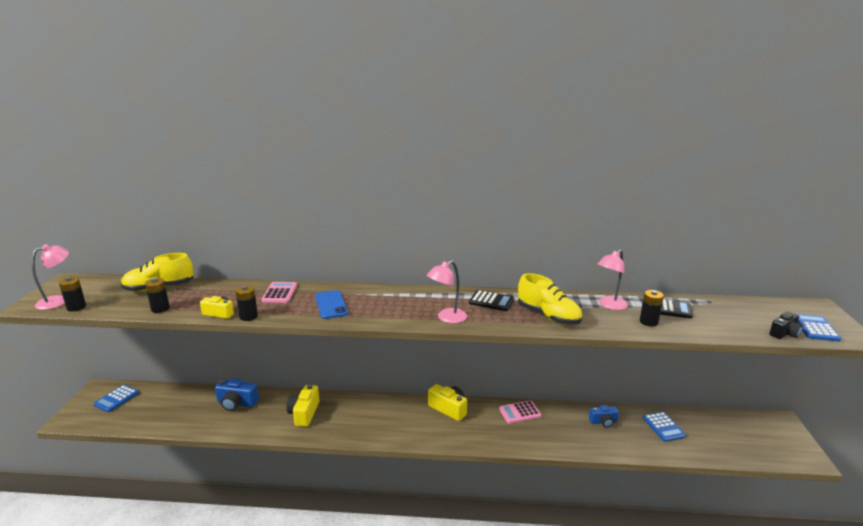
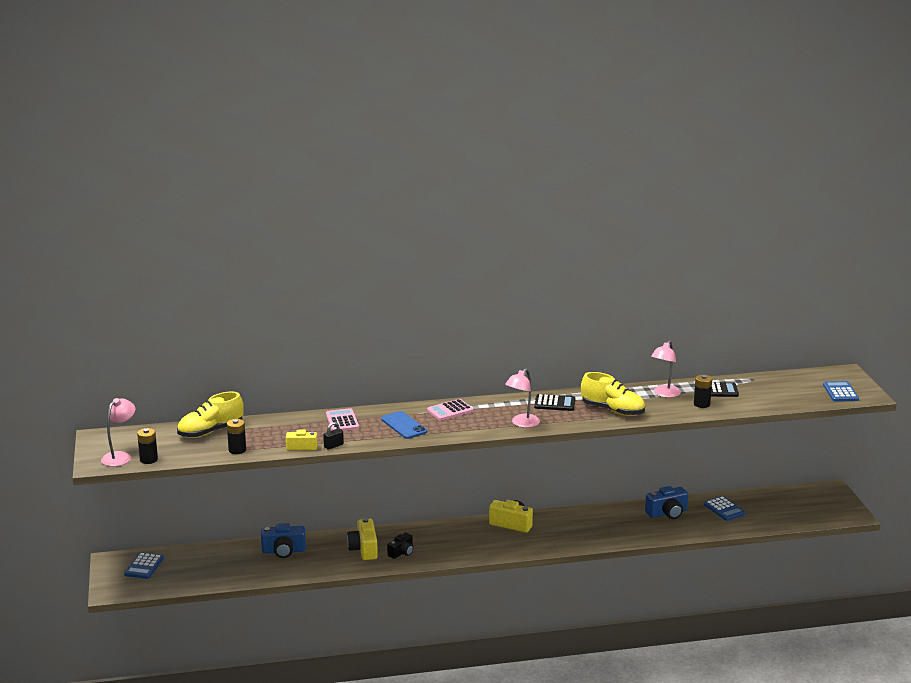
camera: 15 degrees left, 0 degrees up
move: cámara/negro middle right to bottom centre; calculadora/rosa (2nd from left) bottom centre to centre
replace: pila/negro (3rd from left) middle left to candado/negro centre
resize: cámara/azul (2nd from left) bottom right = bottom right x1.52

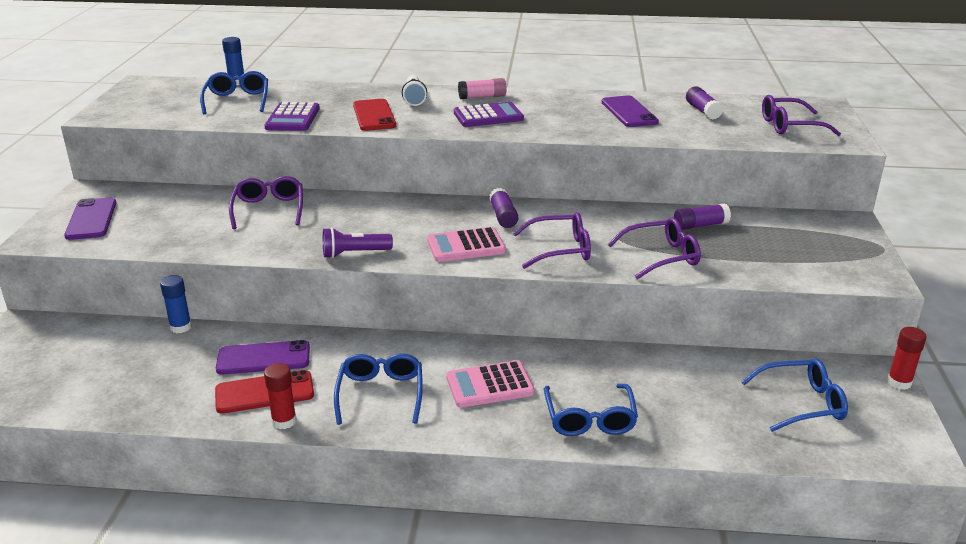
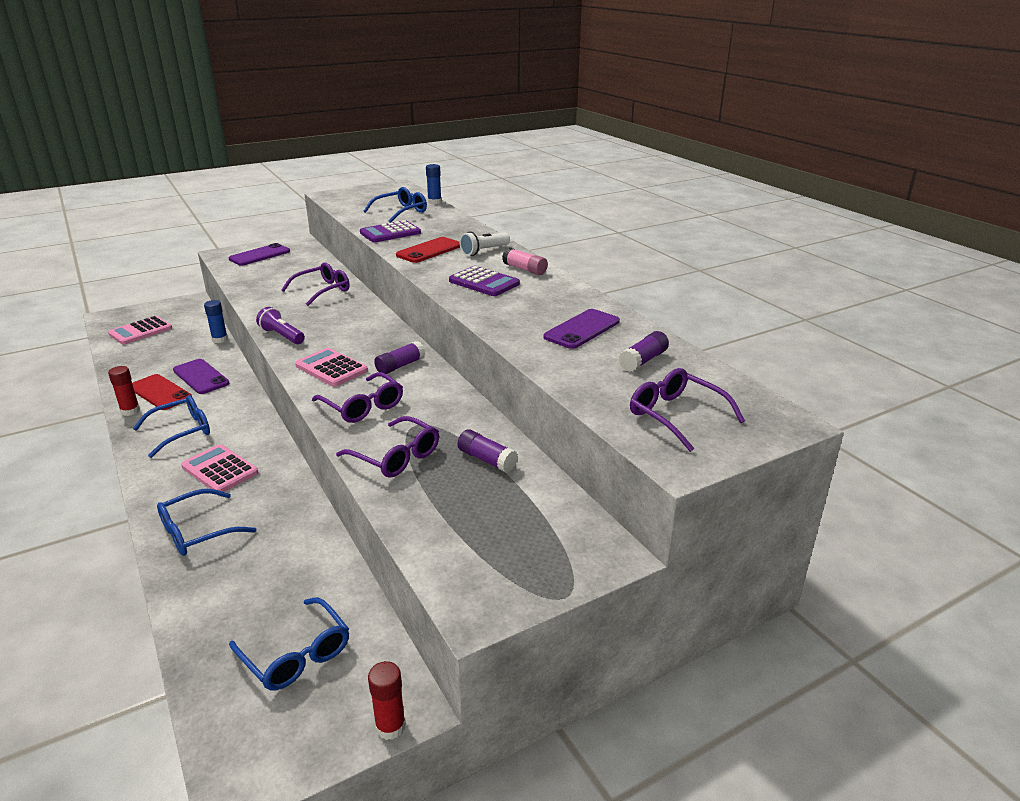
camera: 55 degrees right, 0 degrees up
insert: calculadora/rosa (1st from left) middle left

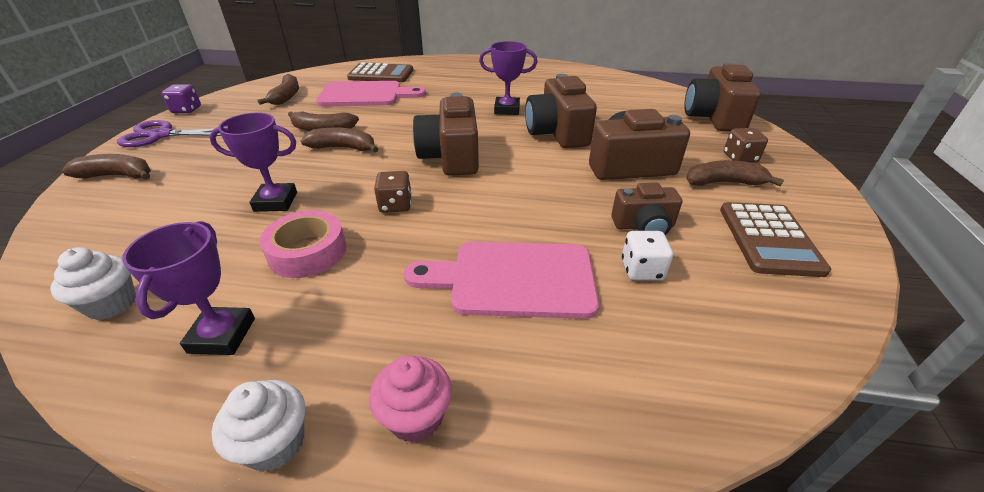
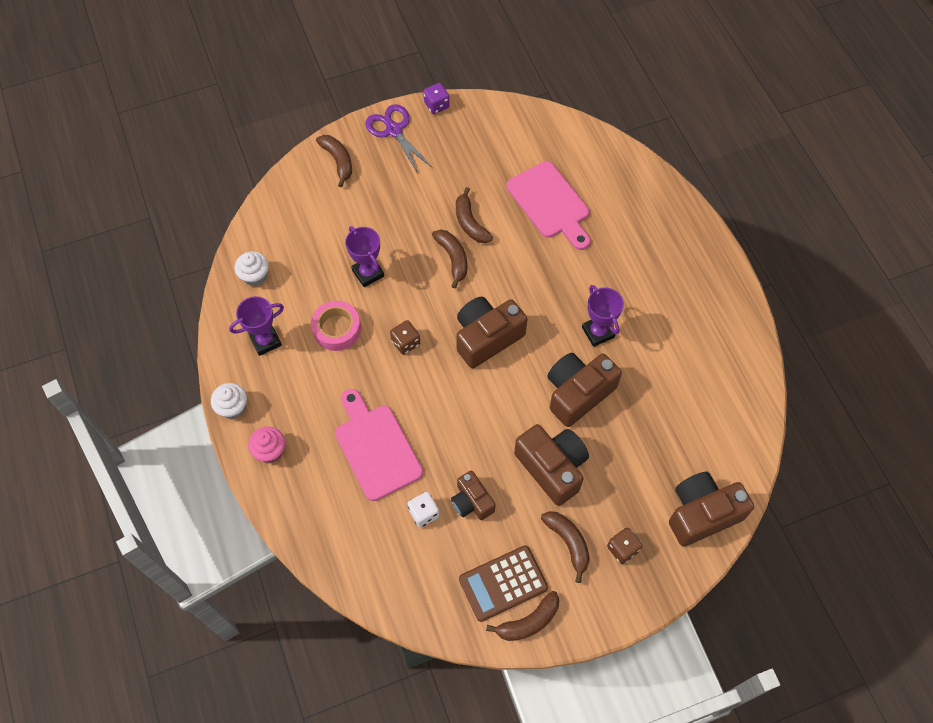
camera: 60 degrees right, 25 degrees up
delete: calculadora/marrón (1st from left) top centre
move: plátano/marrón (2nd from left in the first image) top left to plátano/marrón (4th from left) bottom centre

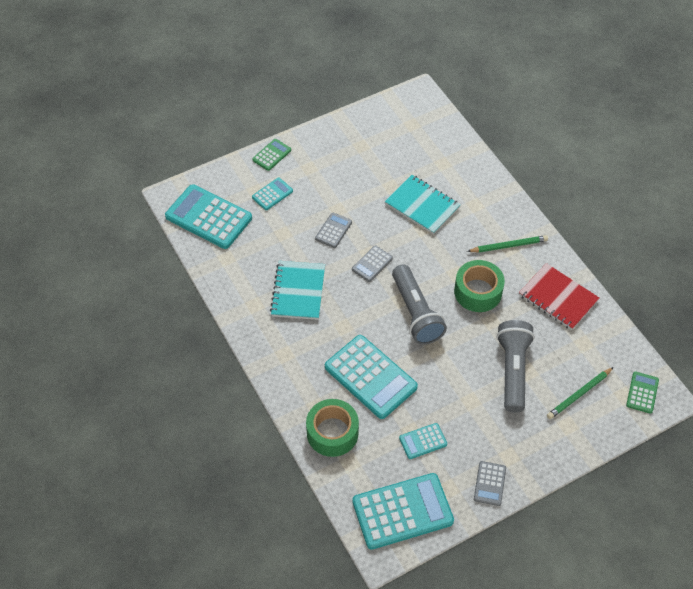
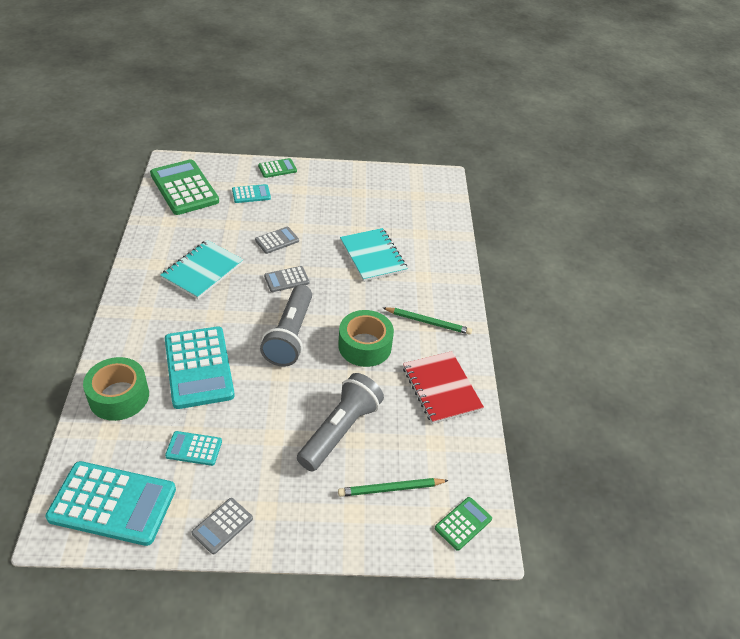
camera: 25 degrees right, 10 degrees down
recolor: calculadora/turquesa (1st from left) middle left to calculadora/verde (1st from left) top left

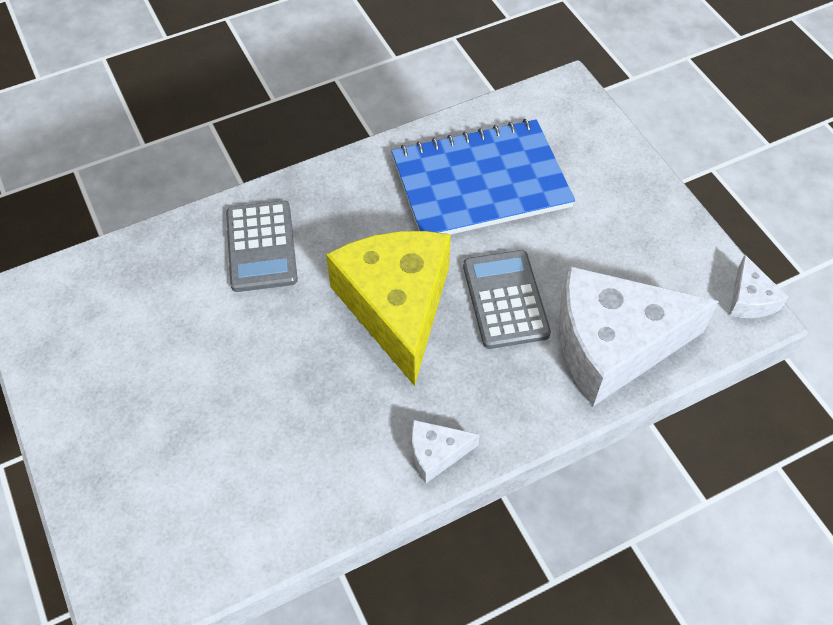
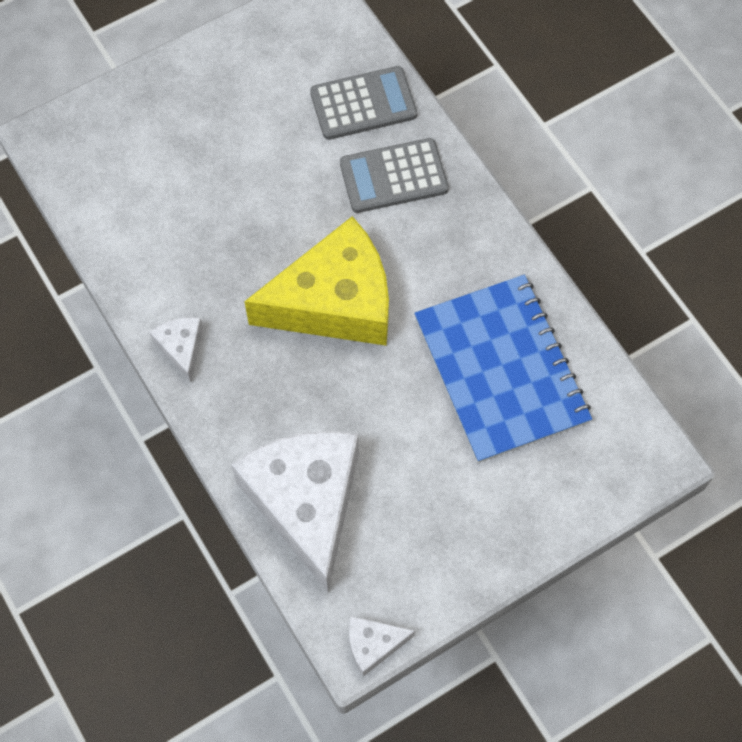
camera: 85 degrees right, 10 degrees up
move: calculadora/gris (2nd from left in the first image) centre to calculadora/gris (1st from left) top centre

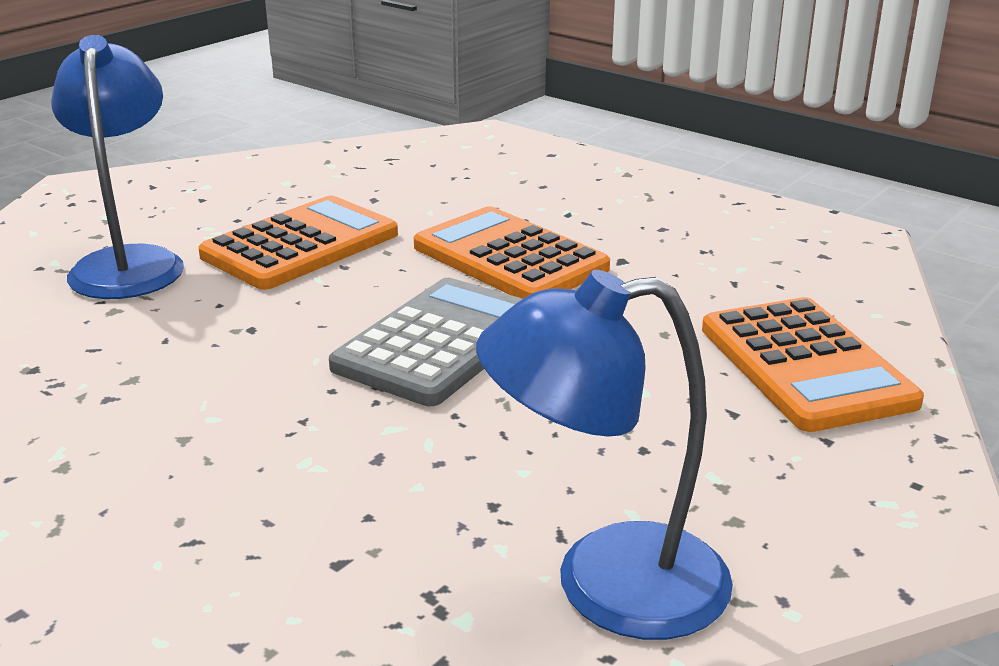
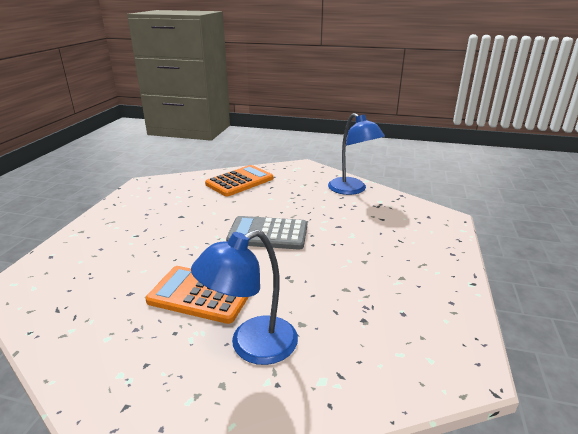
camera: 115 degrees left, 0 degrees up
delete: calculadora/naranja (2nd from left) centre

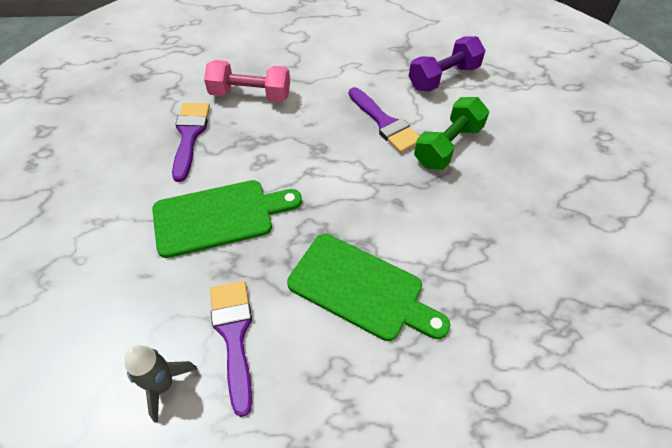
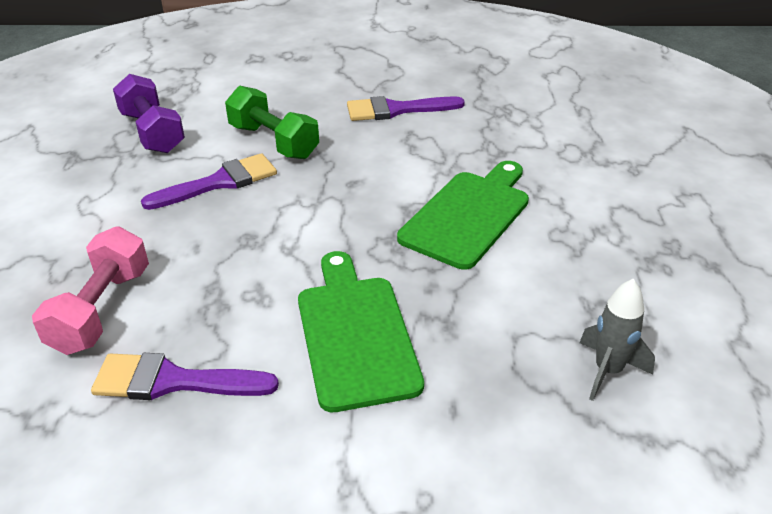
camera: 85 degrees left, 15 degrees down
move: pincel/morado (2nd from left in the first image) bottom centre to pincel/morado (3rd from left) top centre

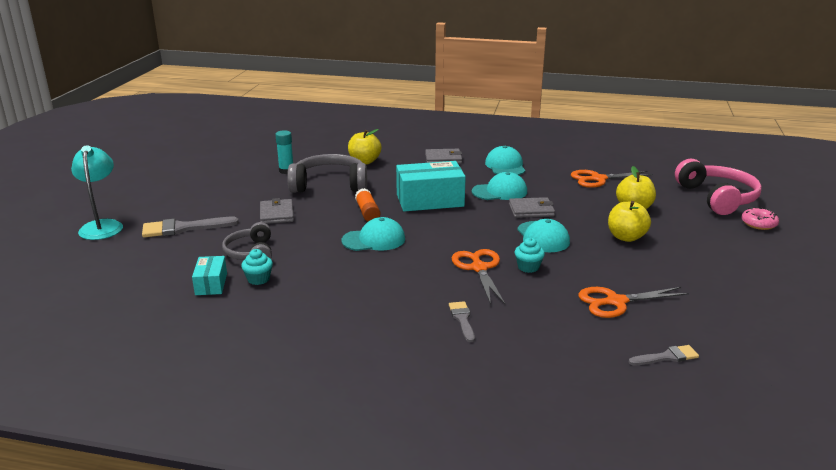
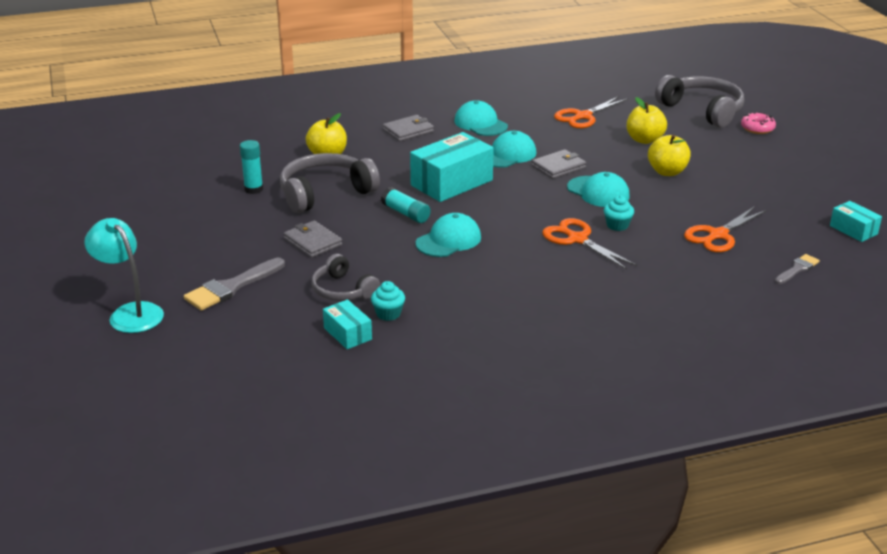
camera: 30 degrees left, 5 degrees up
delete: pincel/gris (2nd from left) bottom centre
insert: caja/turquesa (3rd from left) middle right
recolor: auriculares/rosa middle right to auriculares/gris (3rd from left) top right; barra de pegamento/naranja centre to barra de pegamento/turquesa (2nd from left) centre

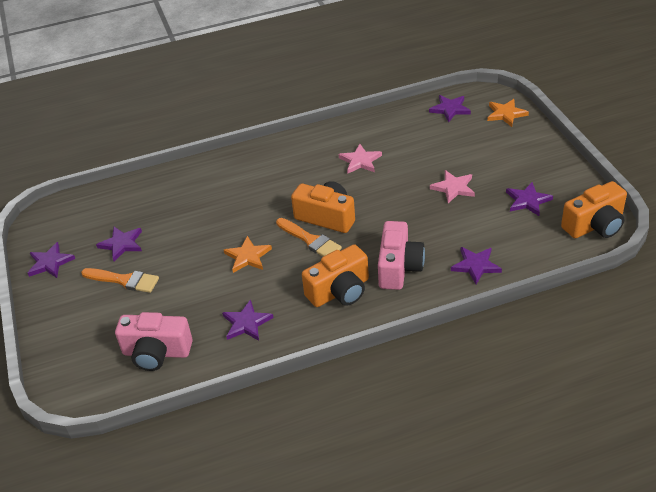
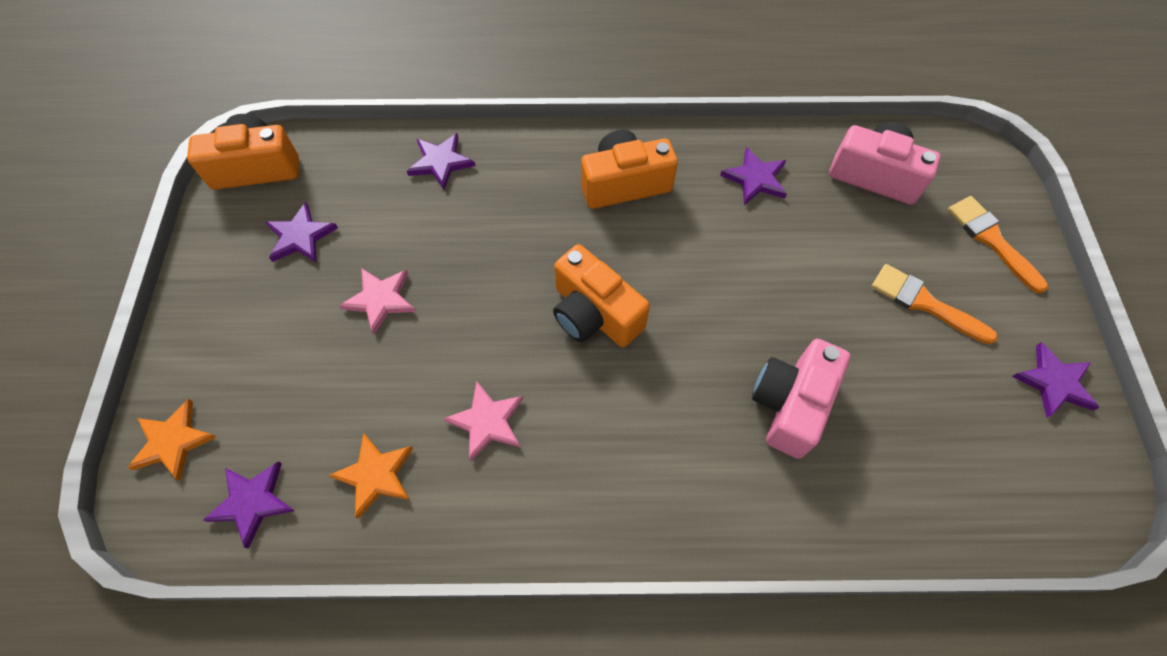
camera: 165 degrees left, 20 degrees up
delete: estrella/morado (2nd from left) middle left
move: pincel/naranja (2nd from left) centre to middle right; cámara/rosa (2nd from left in the first image) centre to cámara/rosa (1st from left) middle right; estrella/naranja (1st from left in the first image) centre to estrella/naranja (2nd from left) bottom left

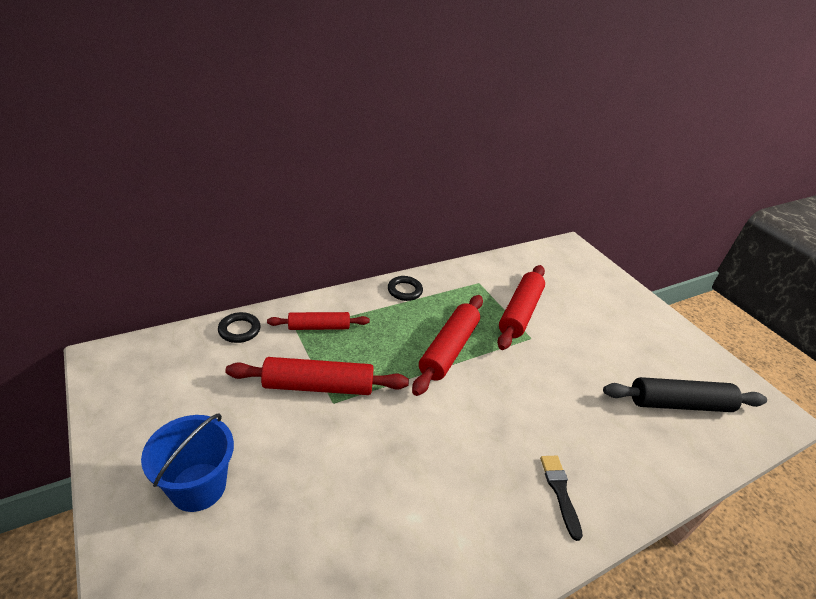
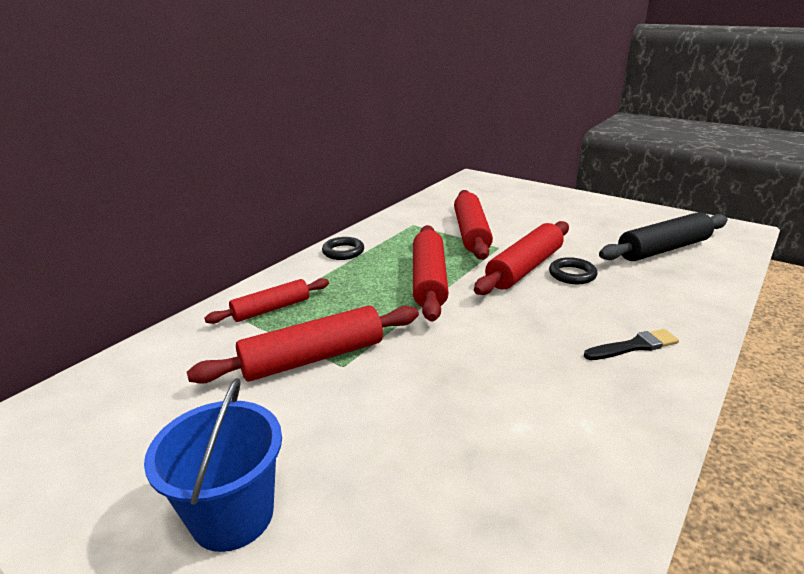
camera: 20 degrees left, 10 degrees down
insert: rodillo/rojo (5th from left) centre
move: anillo/negro (1st from left in the first image) middle left to anillo/negro (2nd from left) middle right
rotate: pincel/negro bottom right = middle right 105 degrees clockwise

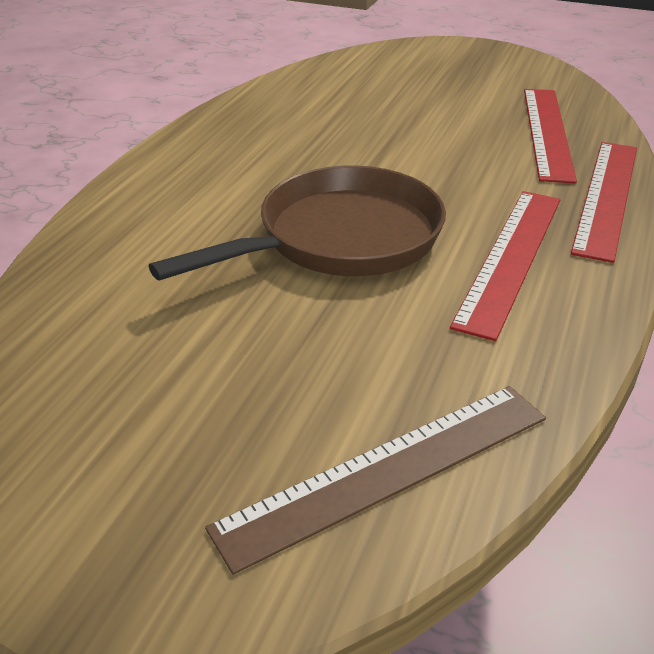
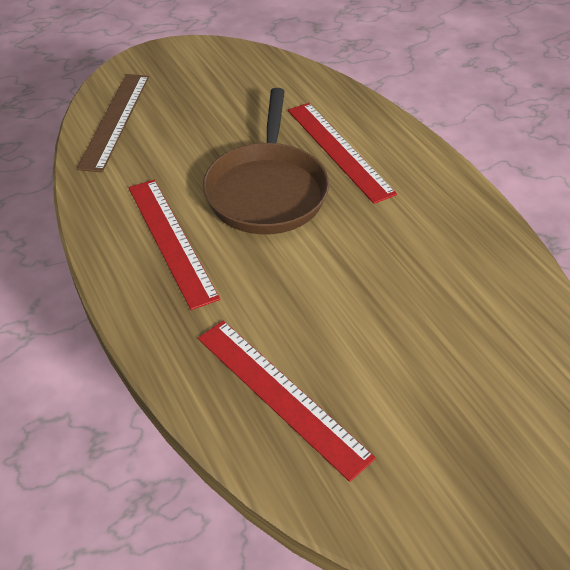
camera: 130 degrees right, 10 degrees up
move: regla/rojo (3rd from left) top right to top centre

